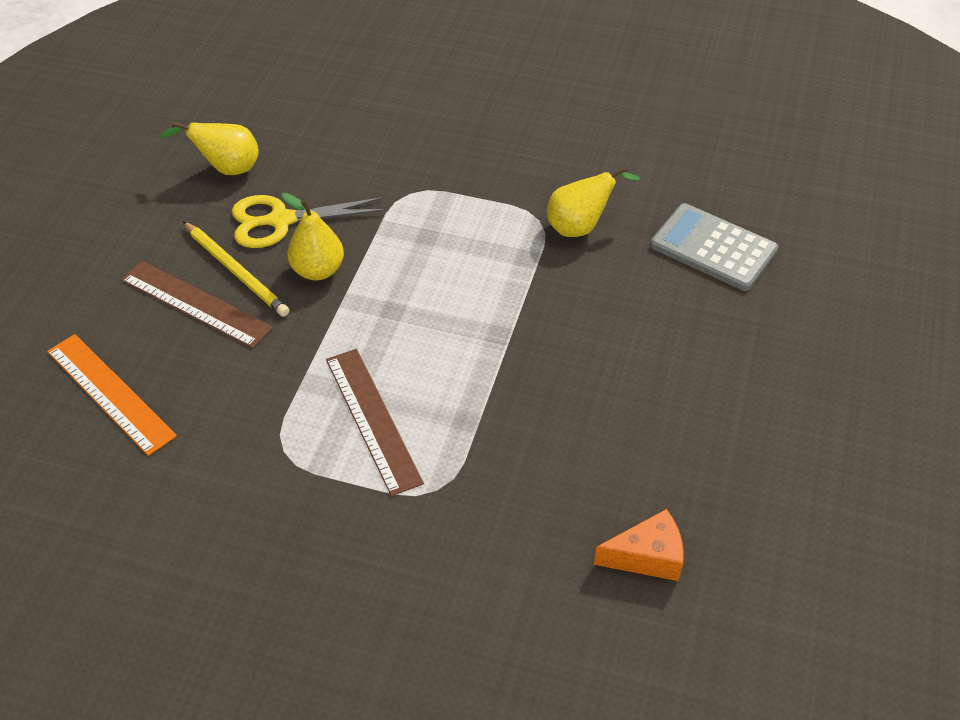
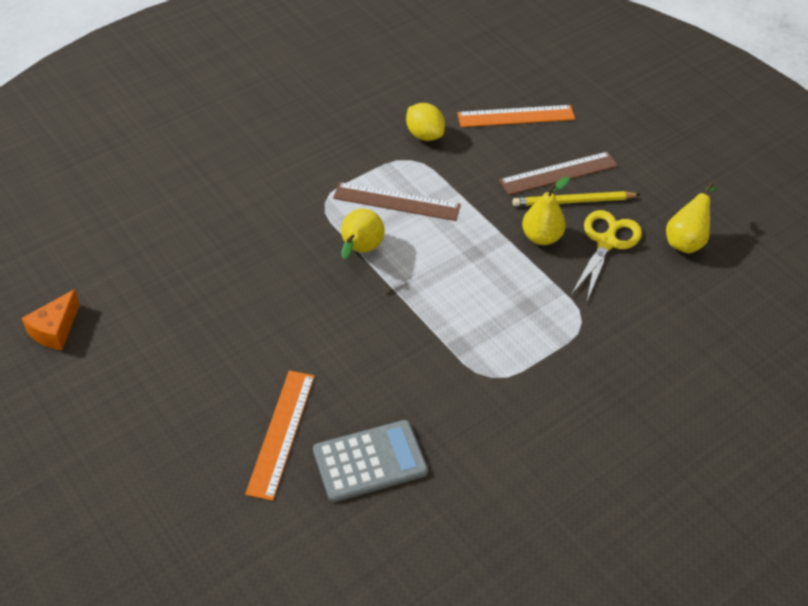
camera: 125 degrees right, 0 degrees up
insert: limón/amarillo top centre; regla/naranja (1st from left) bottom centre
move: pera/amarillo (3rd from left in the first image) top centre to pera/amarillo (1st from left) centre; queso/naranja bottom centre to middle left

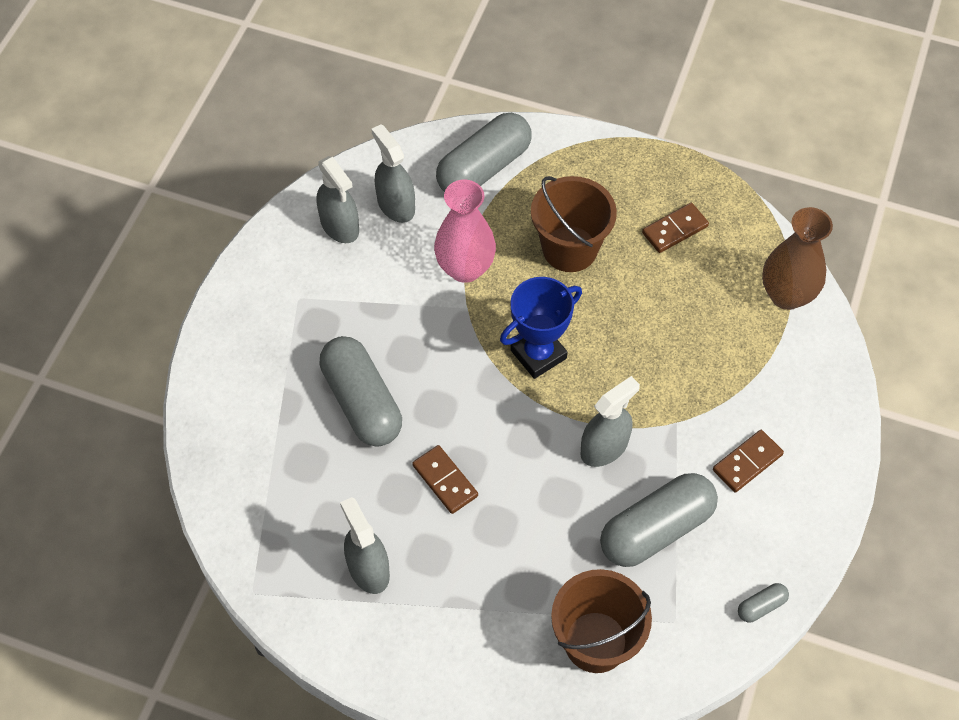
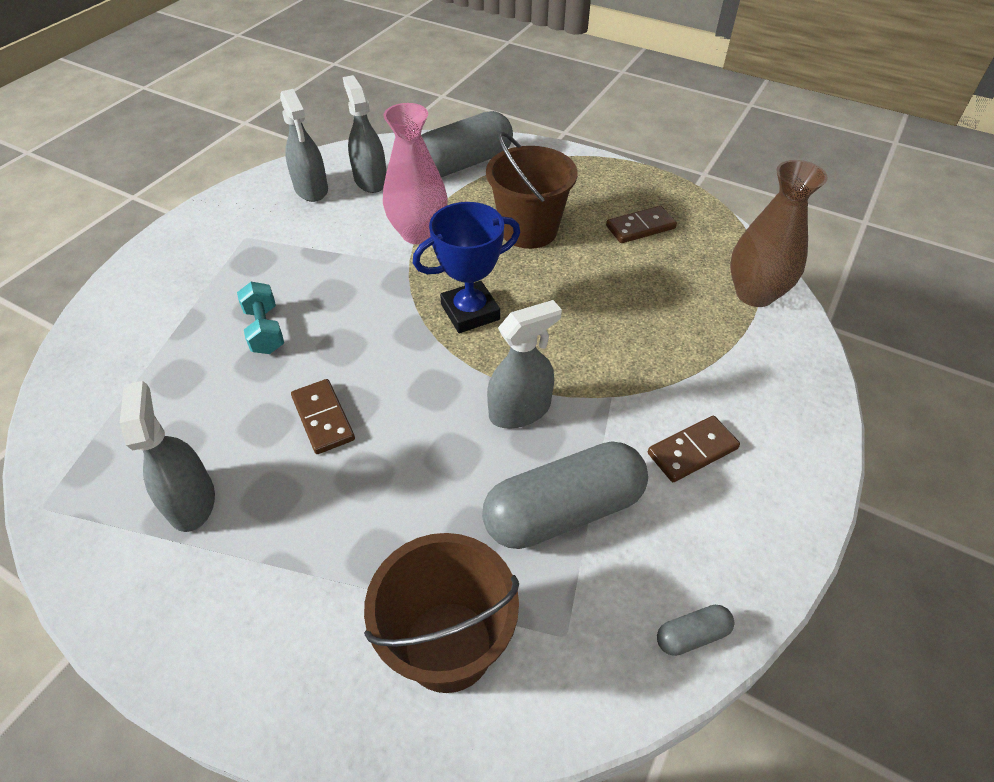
camera: 10 degrees right, 10 degrees down
replace: cápsula/gris (1st from left) centre to mancuerna/turquesa middle left

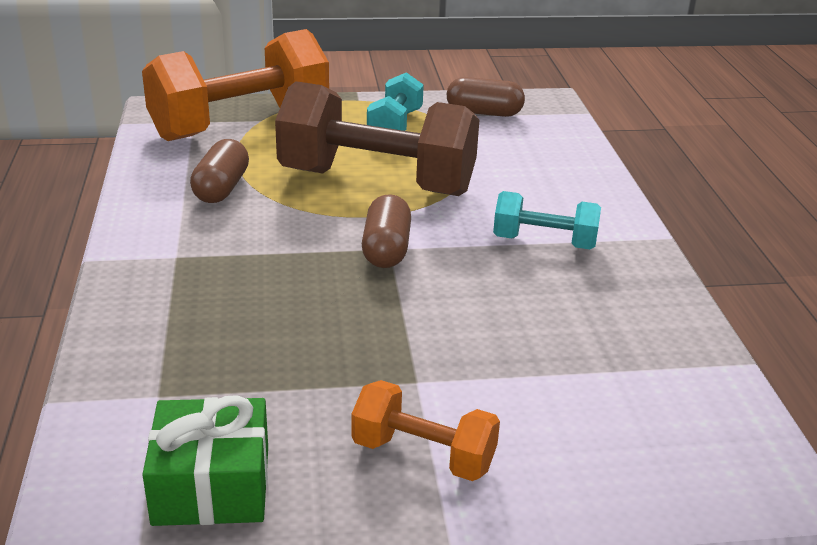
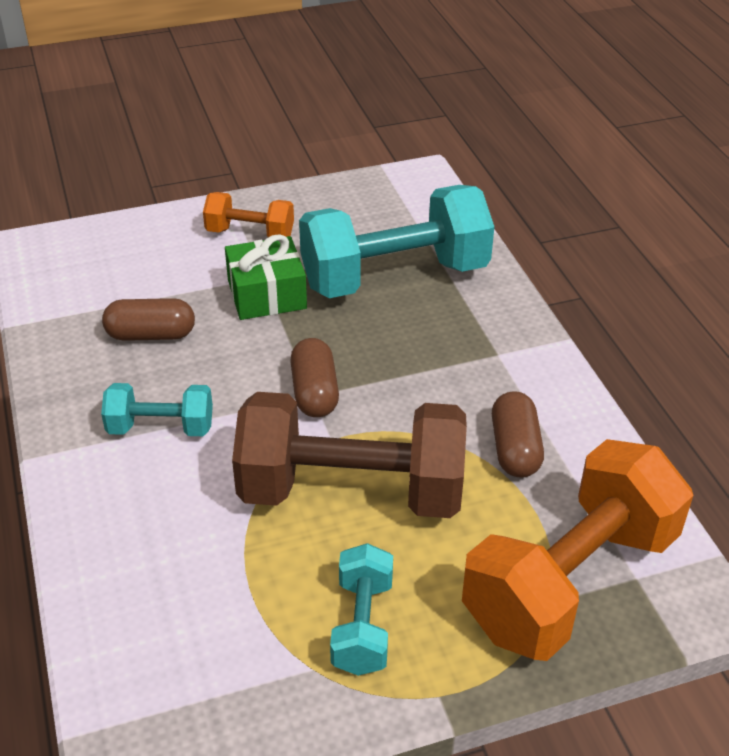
camera: 170 degrees right, 10 degrees up
insert: mancuerna/turquesa (3rd from left) top centre
move: cápsula/marrón (3rd from left in the first image) top centre to cápsula/marrón (1st from left) middle left; regalo/verde bottom left to centre

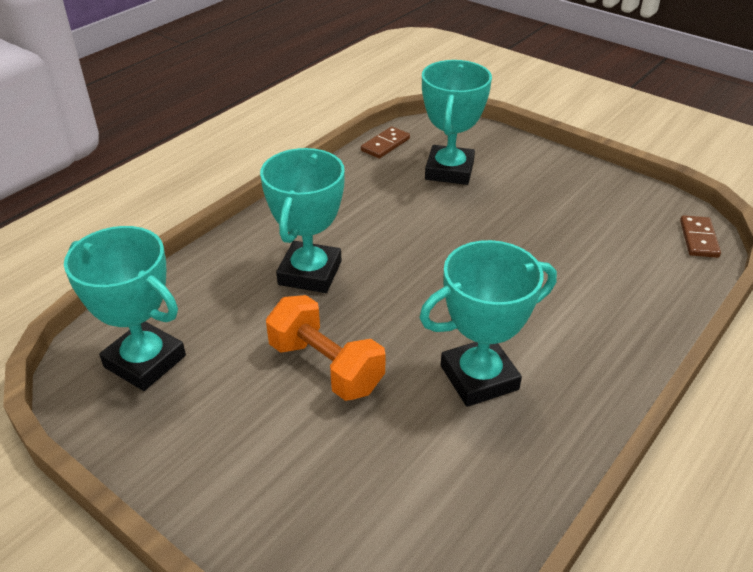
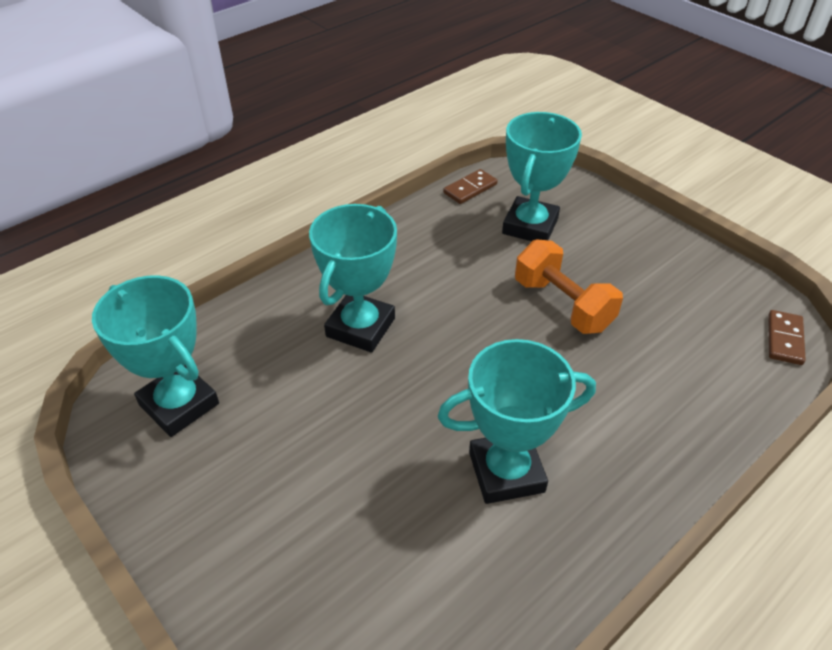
camera: 10 degrees right, 5 degrees up
move: mancuerna/naranja centre to middle right

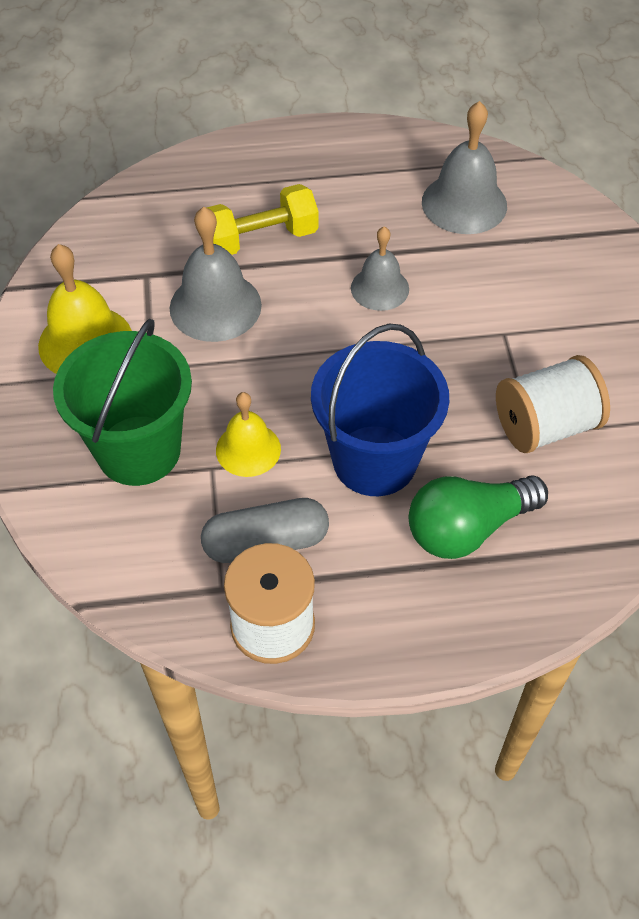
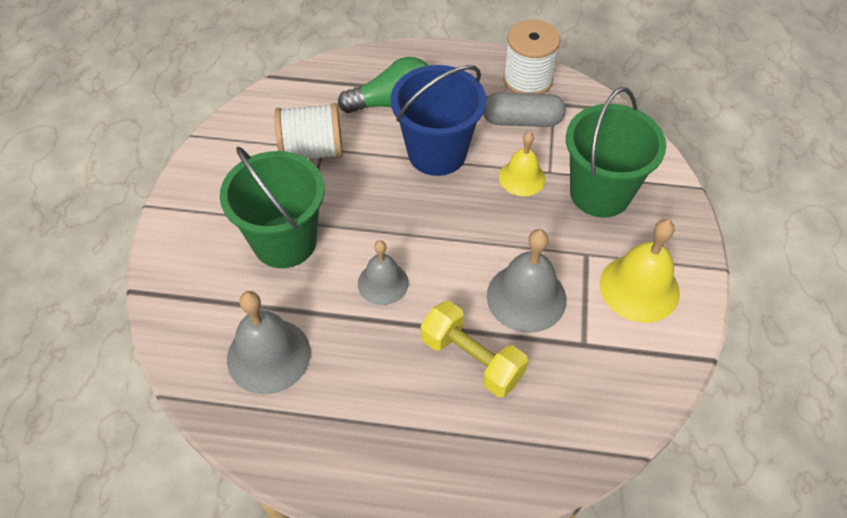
camera: 165 degrees left, 0 degrees up
insert: balde/verde (1st from left) middle left
rotate: mancuerna/amarillo top centre = bottom centre 45 degrees clockwise

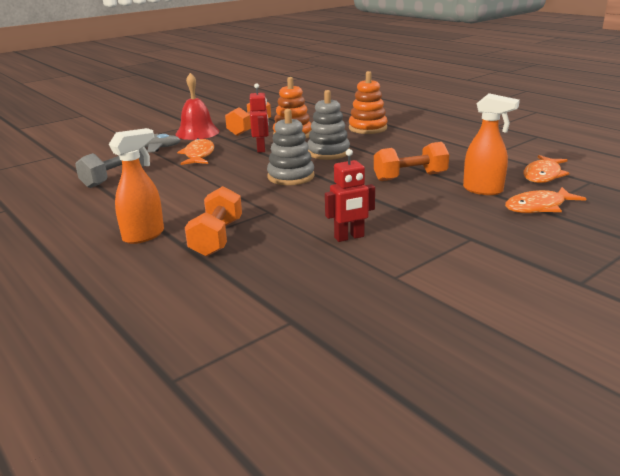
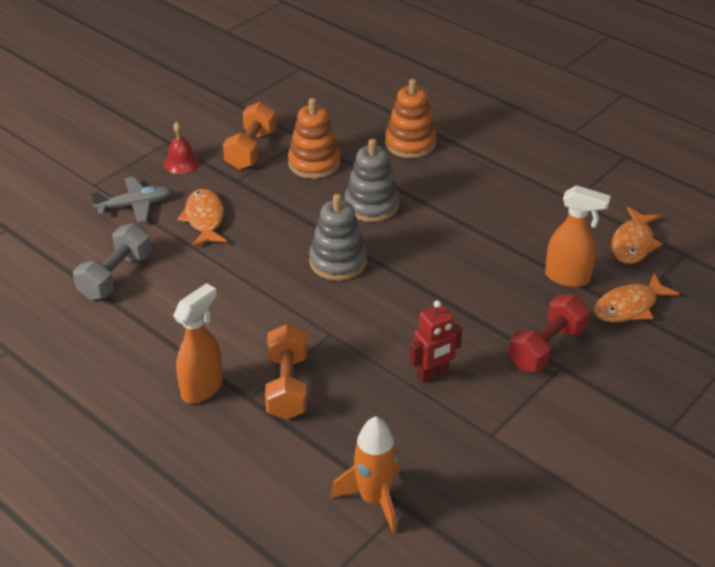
camera: 10 degrees left, 15 degrees up
delete: robot/rojo (1st from left) top centre; mancuerna/naranja (3rd from left) centre
insert: mancuerna/rojo middle right; cohete/naranja bottom centre
resize: campana/rojo top left = top left x0.61

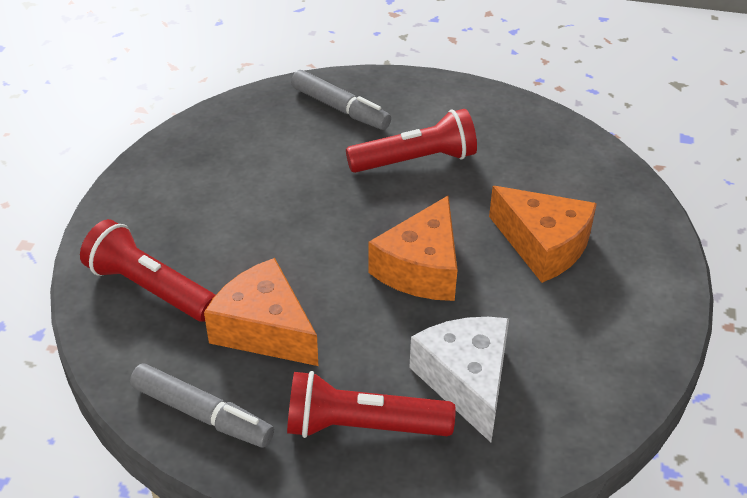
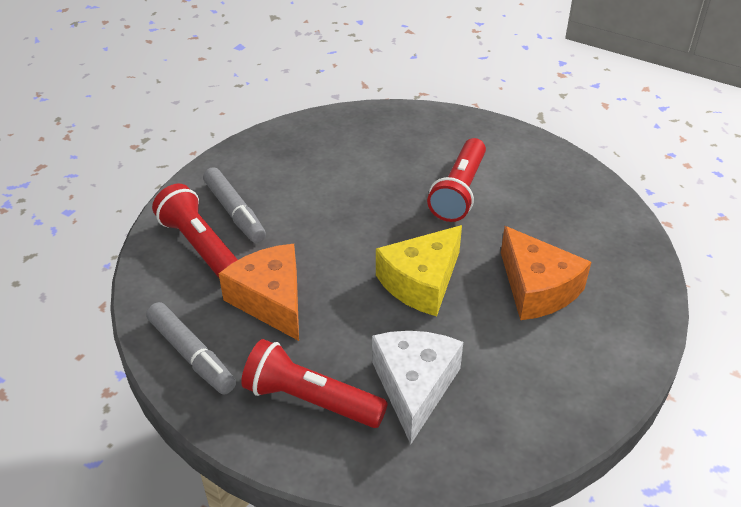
camera: 20 degrees right, 0 degrees up
move: rotulador/gris (2nd from left) top centre to middle left
recolor: queso/naranja (2nd from left) centre to queso/amarillo centre
rotate: lámpara de mano/rojo (3rd from left) top centre = centre 105 degrees clockwise

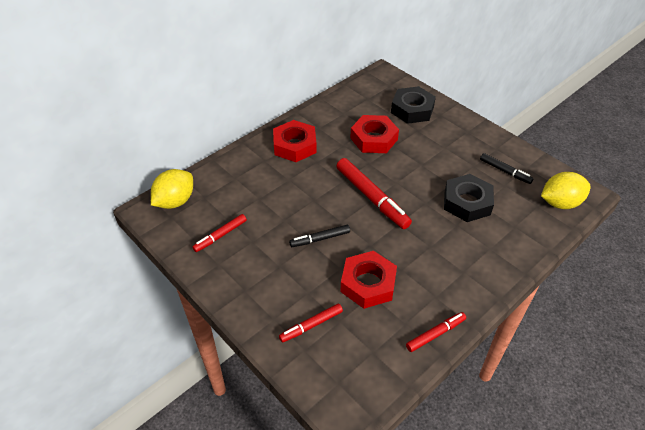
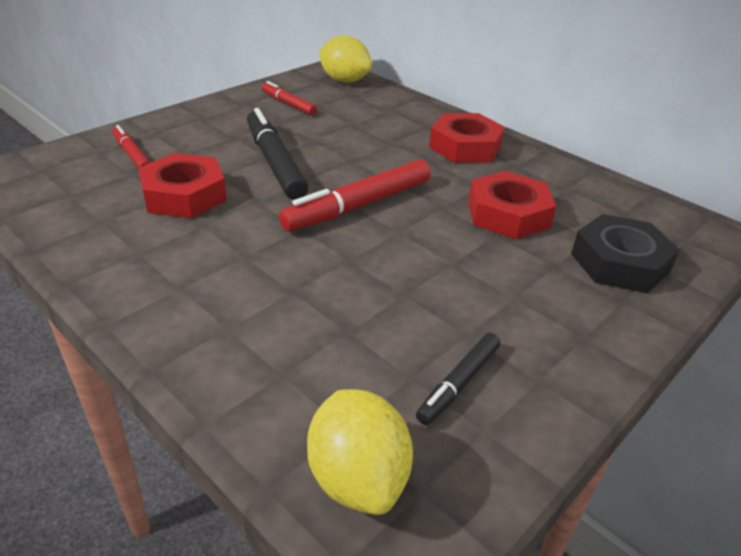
camera: 85 degrees right, 10 degrees down
delete: tuerca/negro (2nd from left) middle right; rotulador/rojo (4th from left) bottom right
resize: rotulador/negro (1st from left) centre = top centre x1.79

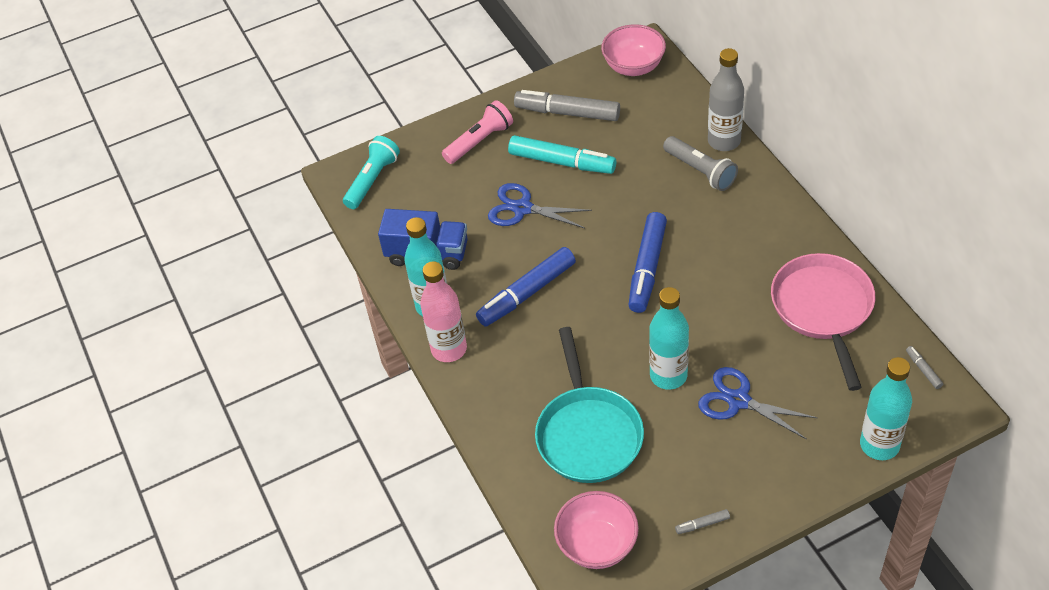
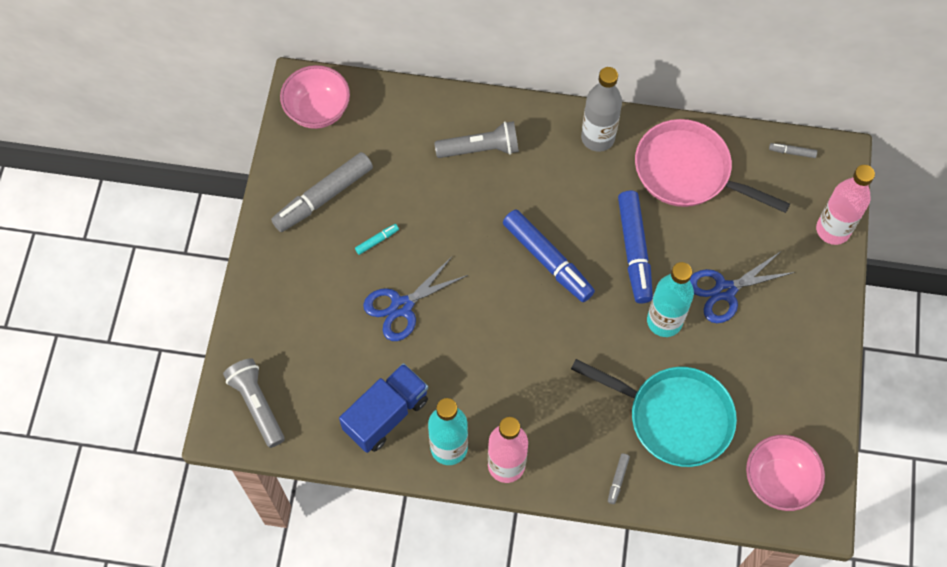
camera: 60 degrees left, 15 degrees up
delete: lámpara de mano/rosa top centre
move: botella/gris top right to top centre; rotulador/azul (1st from left in the first image) centre to rotulador/azul (2nd from left) middle right; rotulador/gris (2nd from left) bottom right to bottom centre
recolor: lámpara de mano/turquesa top centre to lámpara de mano/gris (1st from left) bottom left; botella/turquesa (3rd from left) bottom right to botella/rosa (2nd from left) middle right
resize: rotulador/turquesa top centre = centre x0.41

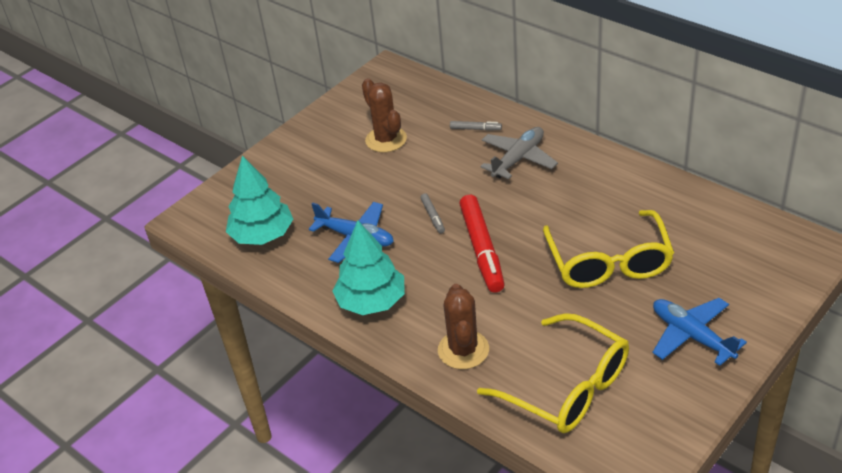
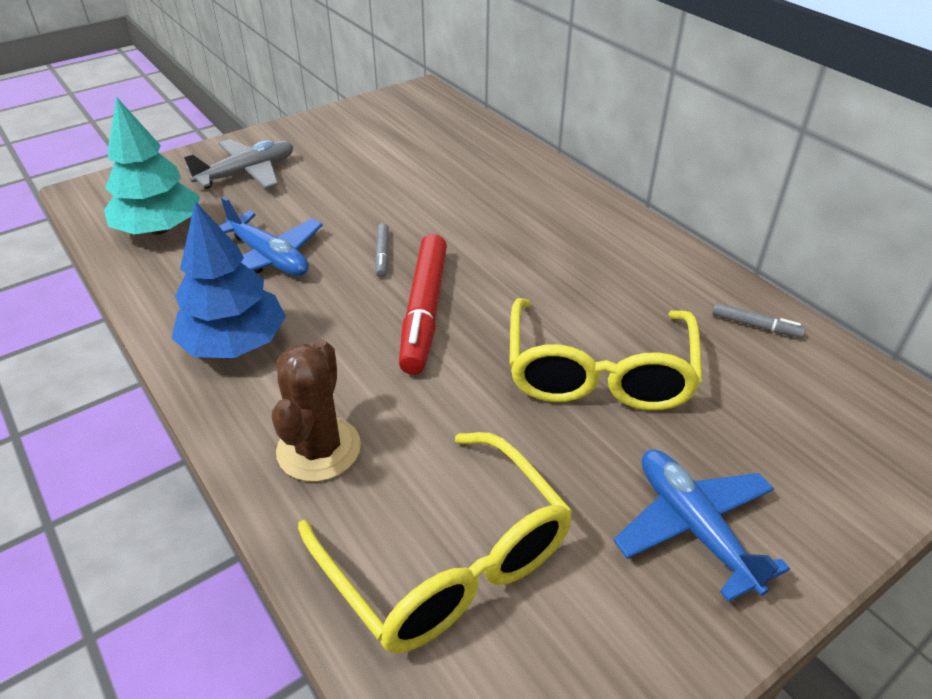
camera: 10 degrees right, 0 degrees up
delete: cactus/marrón (1st from left) top centre
move: rotulador/gris (2nd from left) top centre to middle right; avión/gris top centre to top left
recolor: árbol/turquesa (2nd from left) centre to árbol/azul middle left

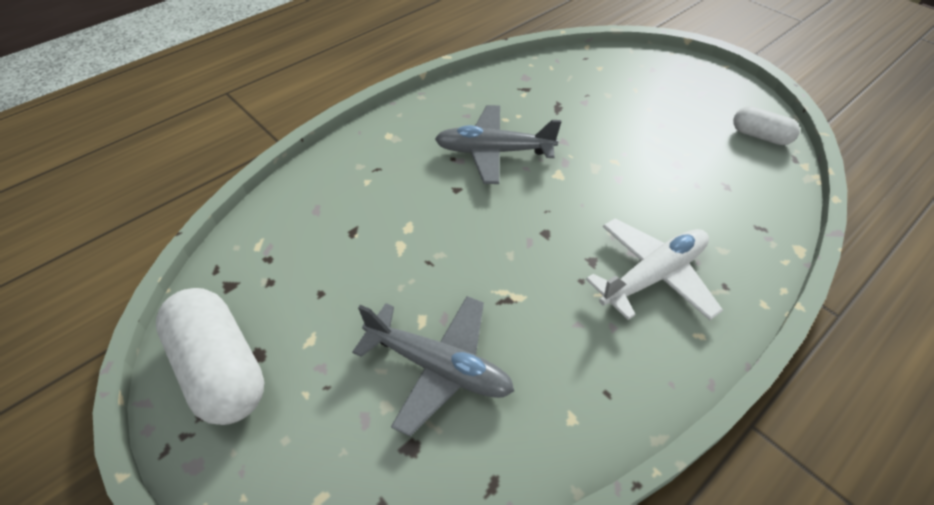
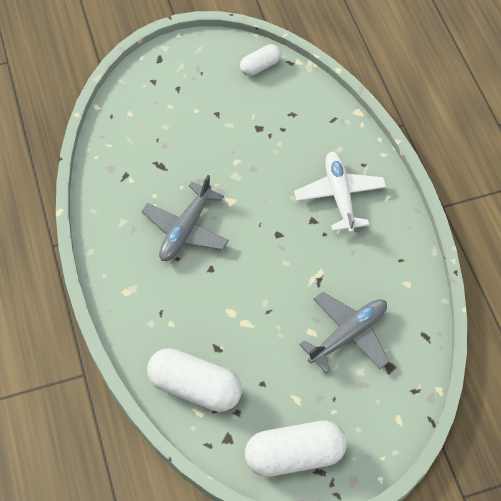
camera: 65 degrees left, 10 degrees up
insert: cápsula/blanco (1st from left) bottom centre

